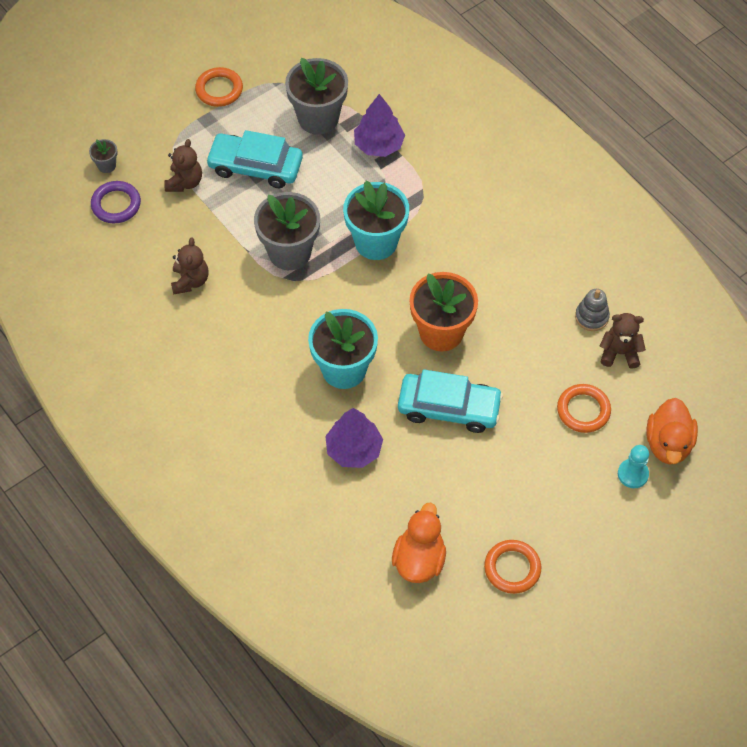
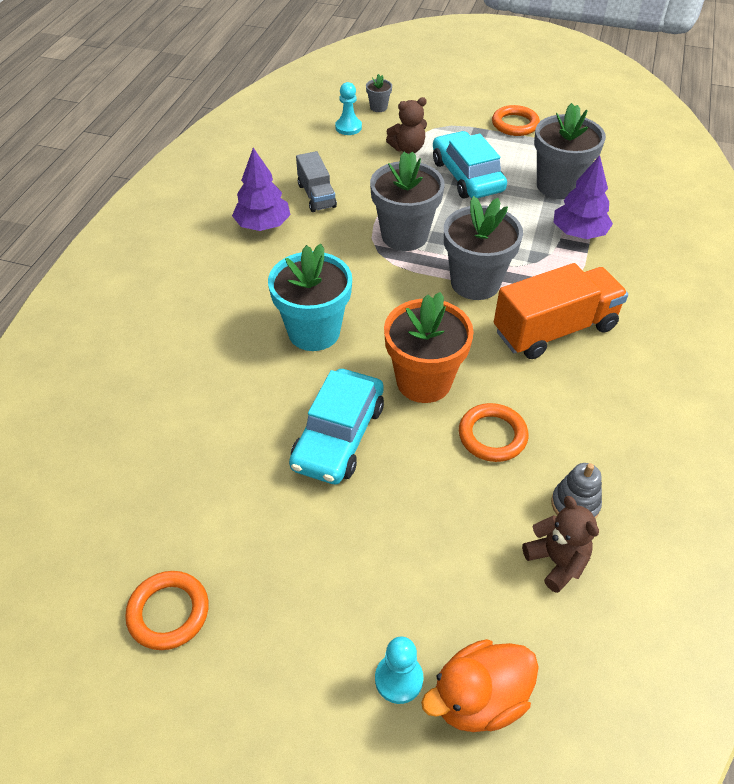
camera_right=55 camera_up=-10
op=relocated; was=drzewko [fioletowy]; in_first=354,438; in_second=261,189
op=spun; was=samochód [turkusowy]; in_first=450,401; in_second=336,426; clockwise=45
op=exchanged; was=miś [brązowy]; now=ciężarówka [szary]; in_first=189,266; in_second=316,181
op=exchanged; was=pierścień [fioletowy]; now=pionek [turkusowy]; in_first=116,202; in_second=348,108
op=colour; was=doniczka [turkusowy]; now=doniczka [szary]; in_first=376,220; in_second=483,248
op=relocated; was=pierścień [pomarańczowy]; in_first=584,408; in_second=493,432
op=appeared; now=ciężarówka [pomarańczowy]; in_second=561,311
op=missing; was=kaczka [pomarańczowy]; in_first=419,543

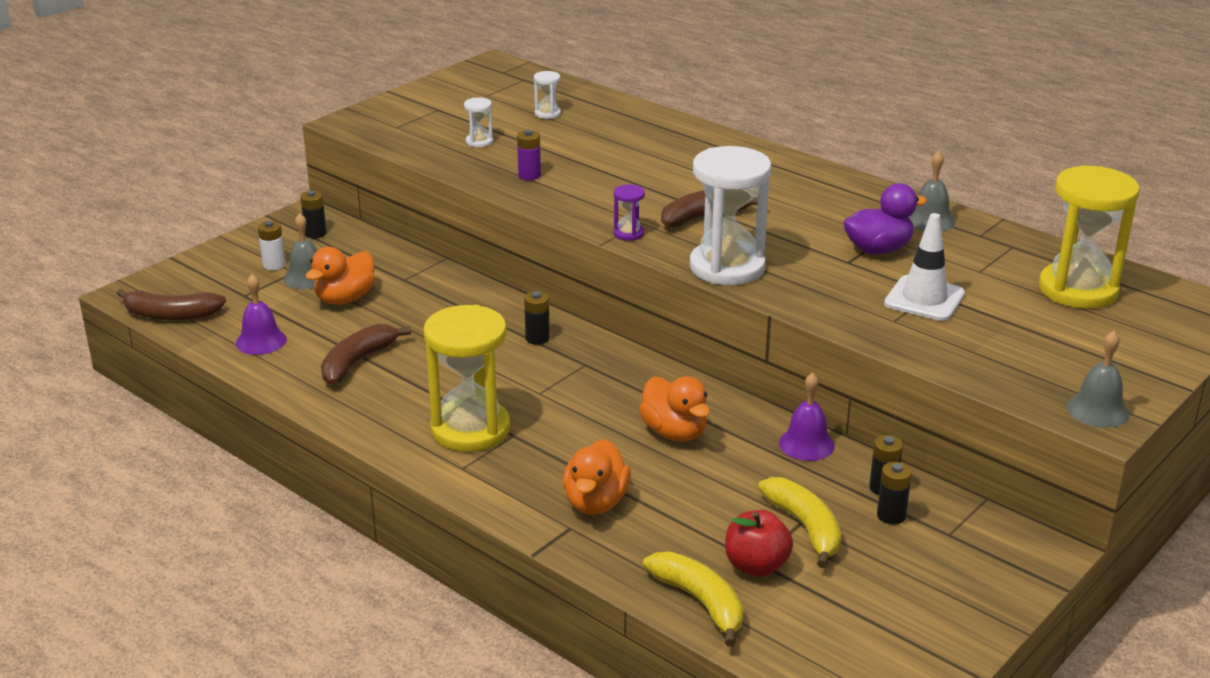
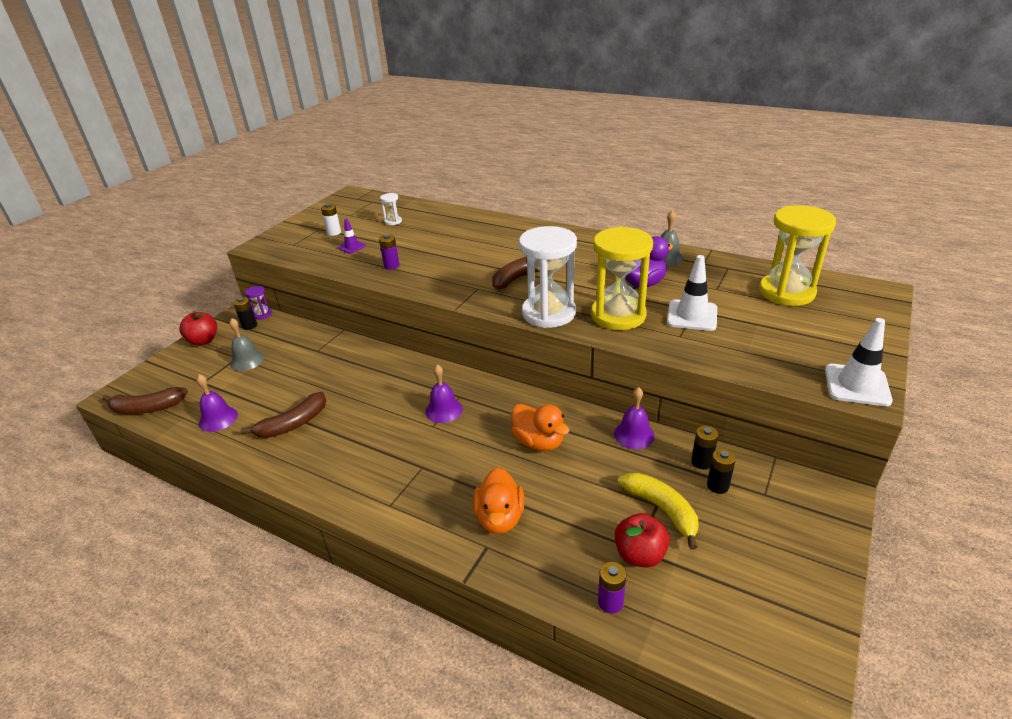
camera_right=-10 camera_up=5
op=appeared; now=jabłko [czerwony]; in_second=198,328
op=spun; was=banan [brązowy]; in_first=366,354; in_second=283,415; clockwise=-150
op=relocated; was=klepsydra [fioletowy]; in_first=629,213; in_second=258,302
op=relocated; was=bateria [biały]; in_first=272,245; in_second=331,220
op=exchanged; was=klepsydra [biały]; now=pachołek [fioletowy]; in_first=478,122; in_second=352,236
op=appeared; now=dzwonek [fioletowy]; in_second=444,393
op=relocated; was=klepsydra [żółty]; in_first=466,378; in_second=622,278
op=exchanged; was=banan [żółty]; now=bateria [fioletowy]; in_first=693,599; in_second=612,588
op=exchanged; was=dzwonek [szary]; now=pachołek [biały]; in_first=1098,379; in_second=859,362
op=missing; was=kaczka [pomarańczowy]; in_first=340,275
op=missing; was=bateria [czarny]; in_first=537,318

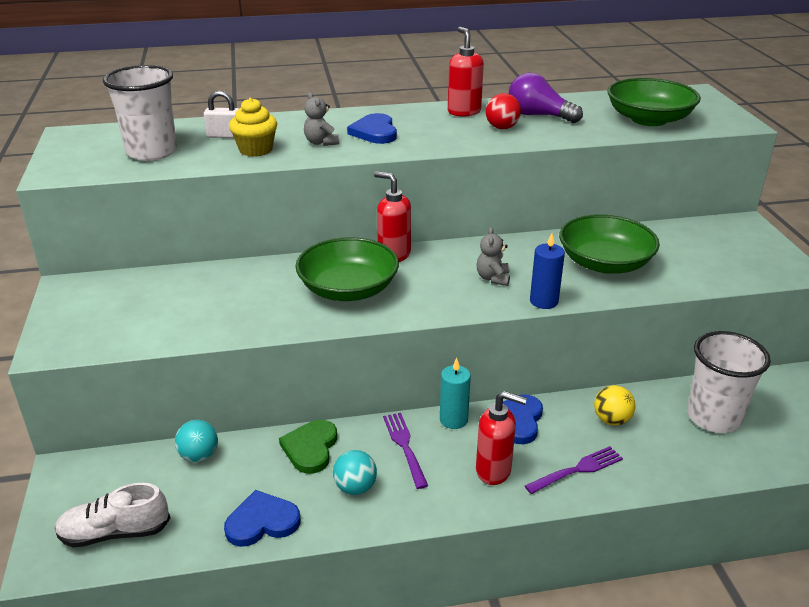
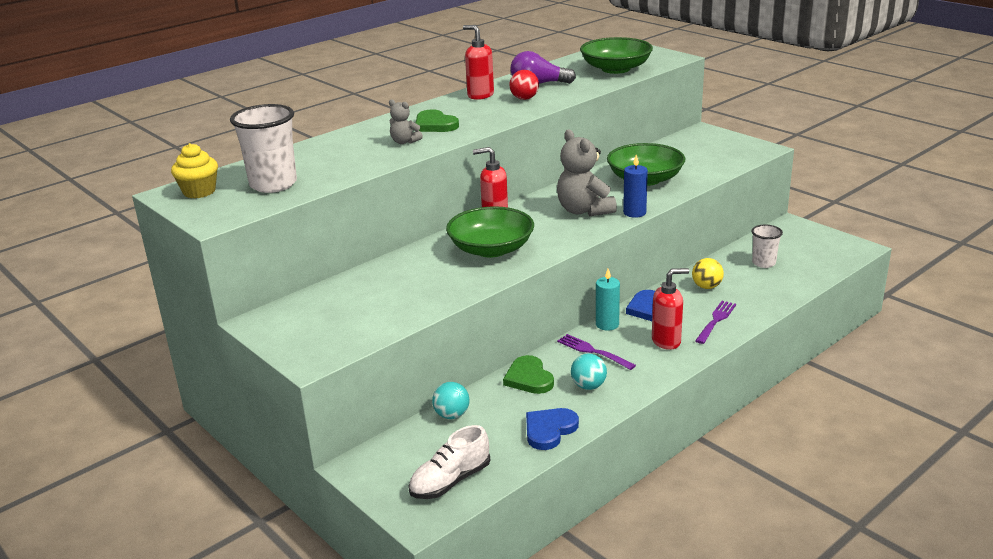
camera_right=-30 camera_up=-5
op=relocated; was=muffinka [żółty]; in_first=253,127; in_second=194,170
op=colour; was=serce [niebieski]; now=serce [zielony]; in_first=372,128; in_second=437,120
op=size; was=miś [szary]; in_first=493,256; in_second=587,173; ratio=1.91
op=size; was=szklanka [biały]; in_first=729,382; in_second=767,246; ratio=0.58
op=missing; was=kłódka [biały]; in_first=221,114

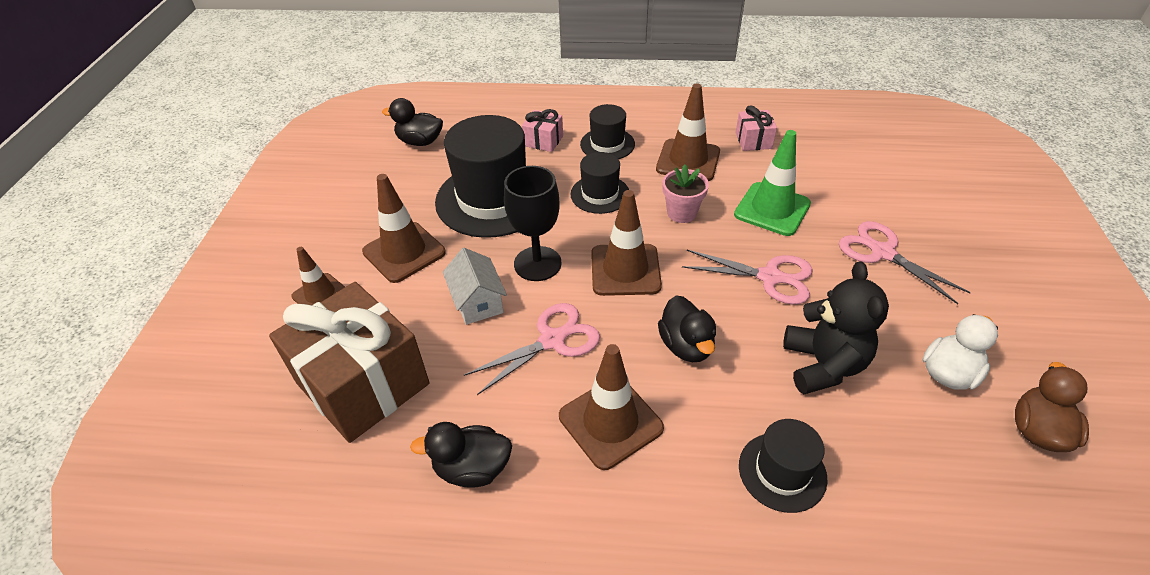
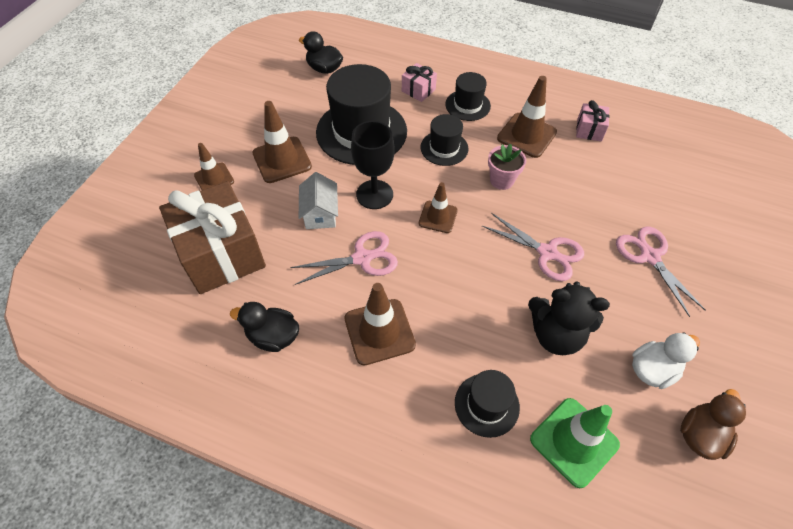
camera_right=15 camera_up=10
op=size; was=pachołek [brązowy]; in_first=626,243; in_second=438,207; ratio=0.64
op=spun; was=miś [czarny]; in_first=836,327; in_second=569,318; clockwise=90
op=relocated; was=pachołek [zielony]; in_first=772,183; in_second=575,443
op=missing; was=kaczka [czarny]; in_first=687,329

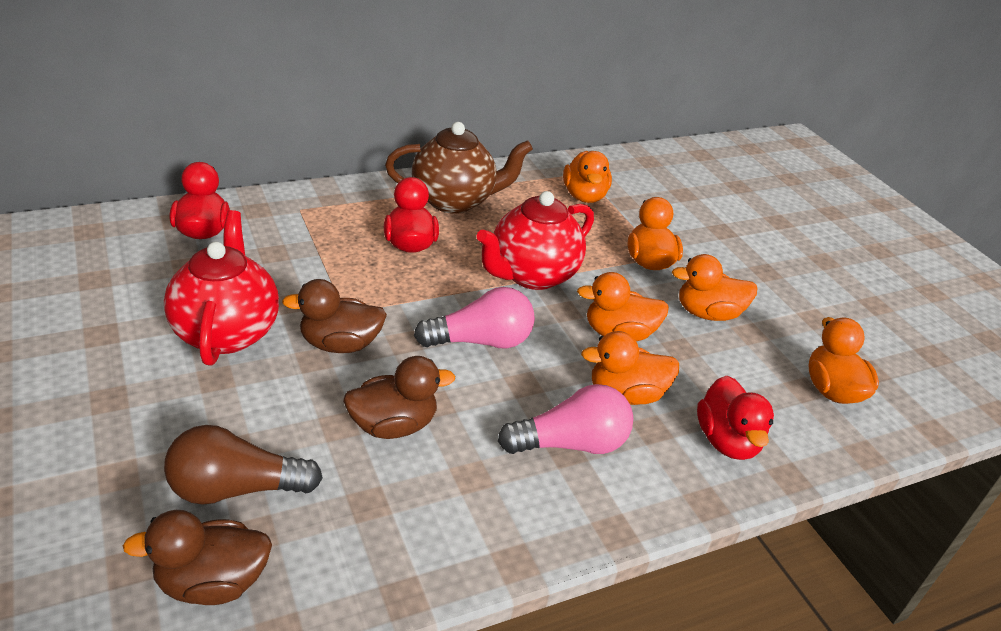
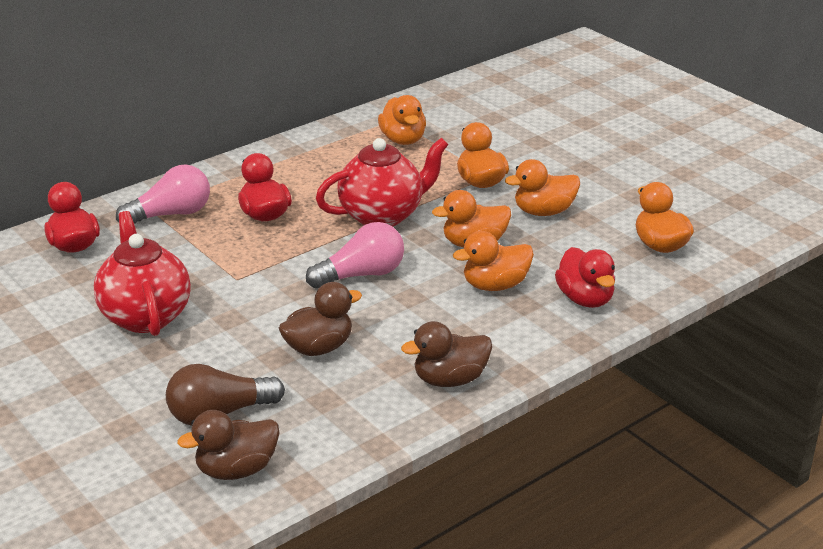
camera_right=-10 camera_up=-5
op=relocated; was=żarówka [różowy]; in_first=565,419; in_second=163,194
op=spun; was=imbryk [czerwony]; in_first=535,240; in_second=382,182; clockwise=-150
op=relocated; was=kaczka [brązowy]; in_first=334,316; in_second=446,354
op=missing; was=imbryk [brązowy]; in_first=459,168

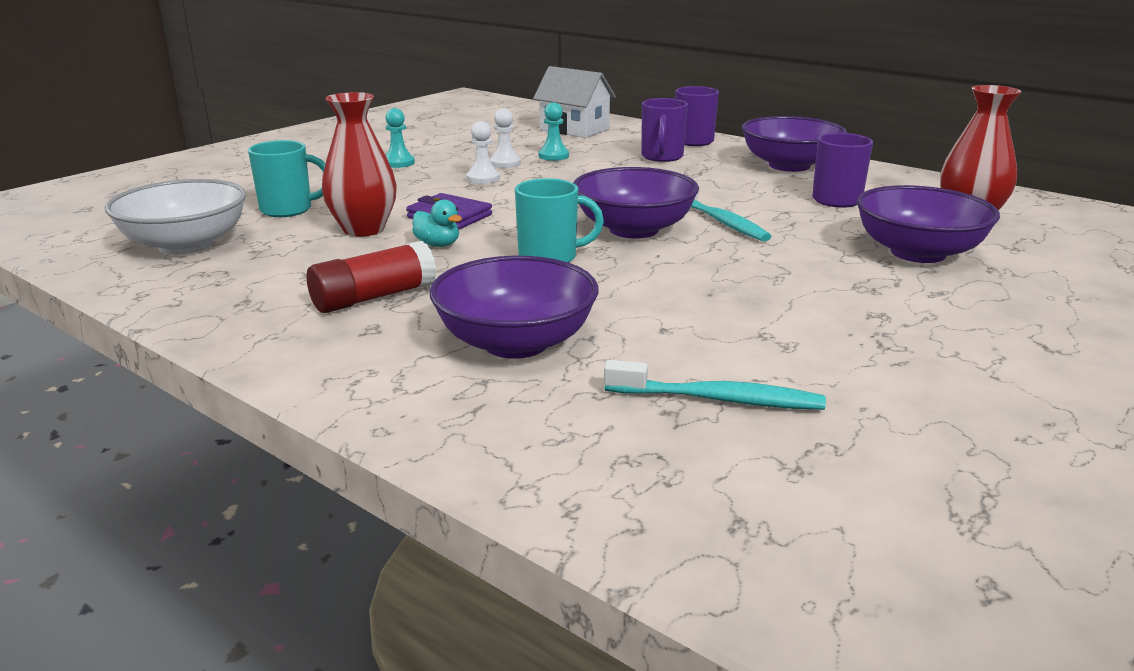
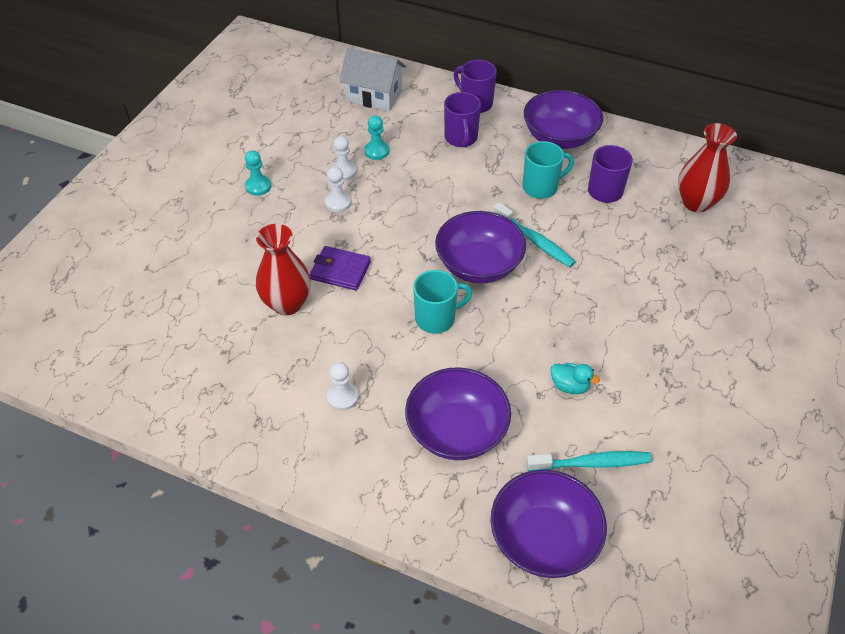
camera_right=-15 camera_up=25
op=exchanged; was=klej w sztyfcie [czerwony]; now=pionek [biały]; in_first=372,277; in_second=343,386
op=relocated; was=miska [fioletowy]; in_first=928,224; in_second=549,523
op=relocated; was=kubek [turkusowy]; in_first=286,178; in_second=548,170
op=relocated; was=kaczka [turkusowy]; in_first=437,223; in_second=575,378
op=missing; was=miska [biały]; in_first=175,216

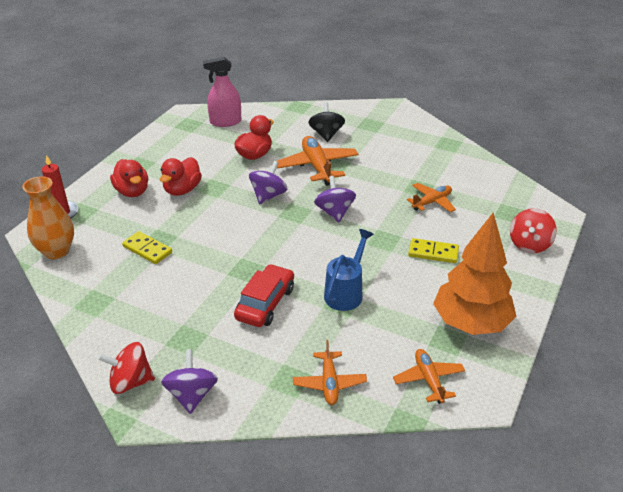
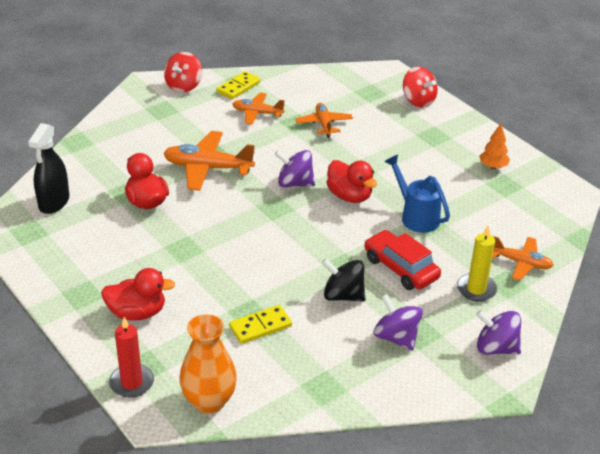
camera_right=-65 camera_up=0
op=colour; was=spryskiwacz [różowy]; now=spryskiwacz [czarny]; in_first=222,92; in_second=48,168
op=relocated; was=bączek [czerwony]; in_first=126,368; in_second=183,72
op=relocated; was=kostka domina [żółty]; in_first=433,250; in_second=239,85
op=relocated; was=samolot [pomarańczowy]; in_first=429,376; in_second=259,108
op=relocated; was=bączek [czarny]; in_first=326,122; in_second=343,280
op=relocated; was=kaczka [czerwony]; in_first=181,176; in_second=351,181
op=relocated; was=bączek [fioletowy]; in_first=268,183; in_second=398,322
op=appeared; now=świeca [żółty]; in_second=477,264
op=size; was=drzewko [pomarańczowy]; in_first=475,274; in_second=494,146; ratio=0.43

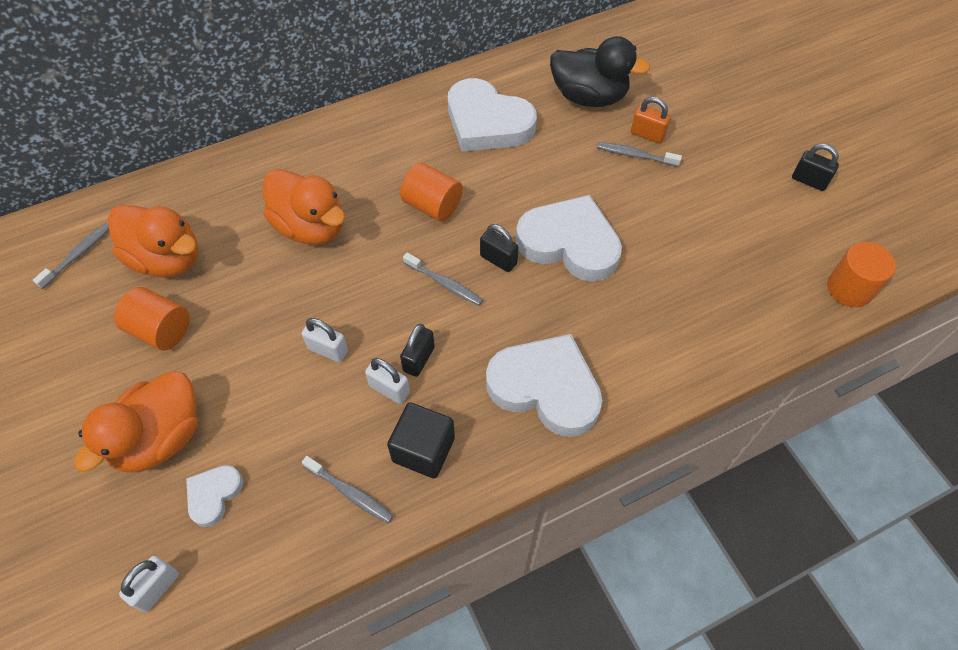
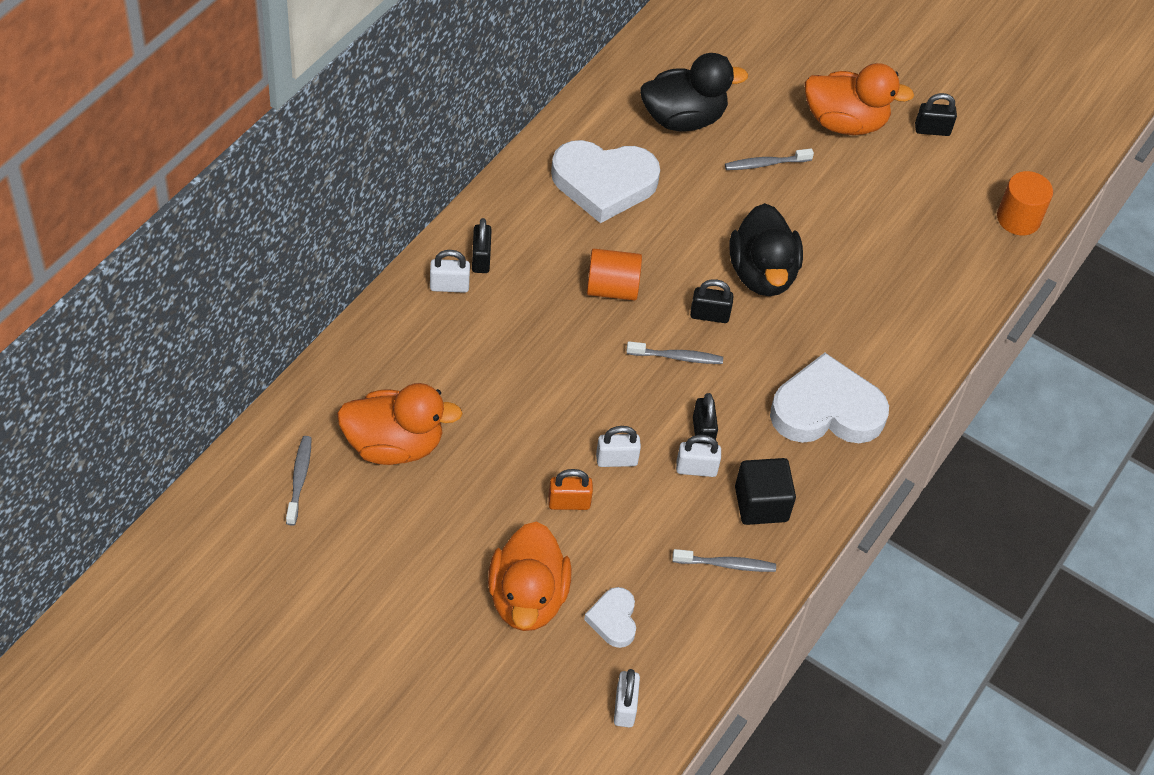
camera_right=-35 camera_up=-5
op=appeared; now=kłódka [biały]; in_second=450,271
op=appeared; now=kłódka [czarny]; in_second=482,245
op=relocated; was=kłódka [pomarańczowy]; in_first=651,120; in_second=570,489
op=exchanged; was=serce [biały]; now=kaczka [czarny]; in_first=569,238; in_second=766,249
op=relocated; was=kaczka [pomarańczowy]; in_first=304,207; in_second=859,99
op=missing; was=walec [pomarańczowy]; in_first=152,319

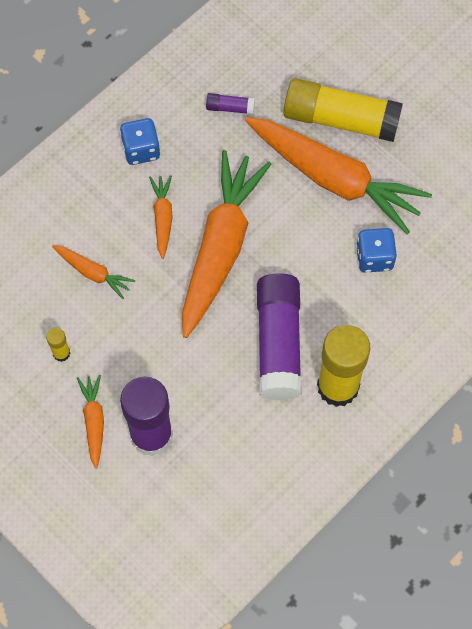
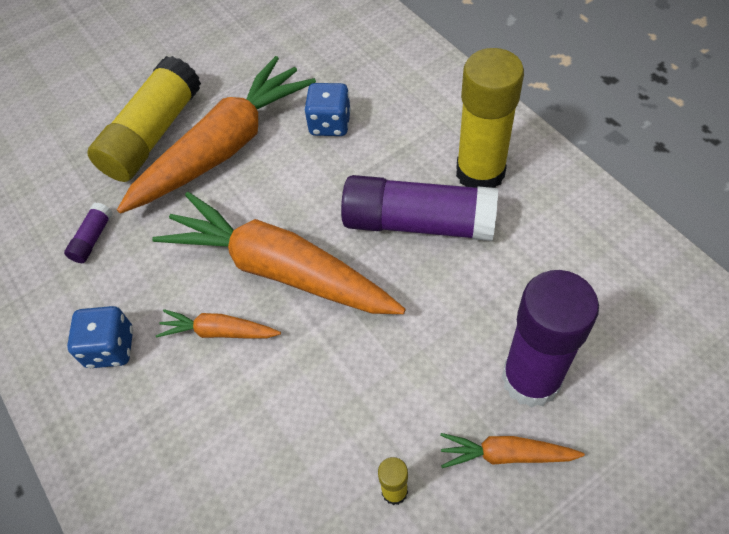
camera_right=-75 camera_up=-10
op=missing; was=marchewka [pomarańczowy]; in_first=93,272

